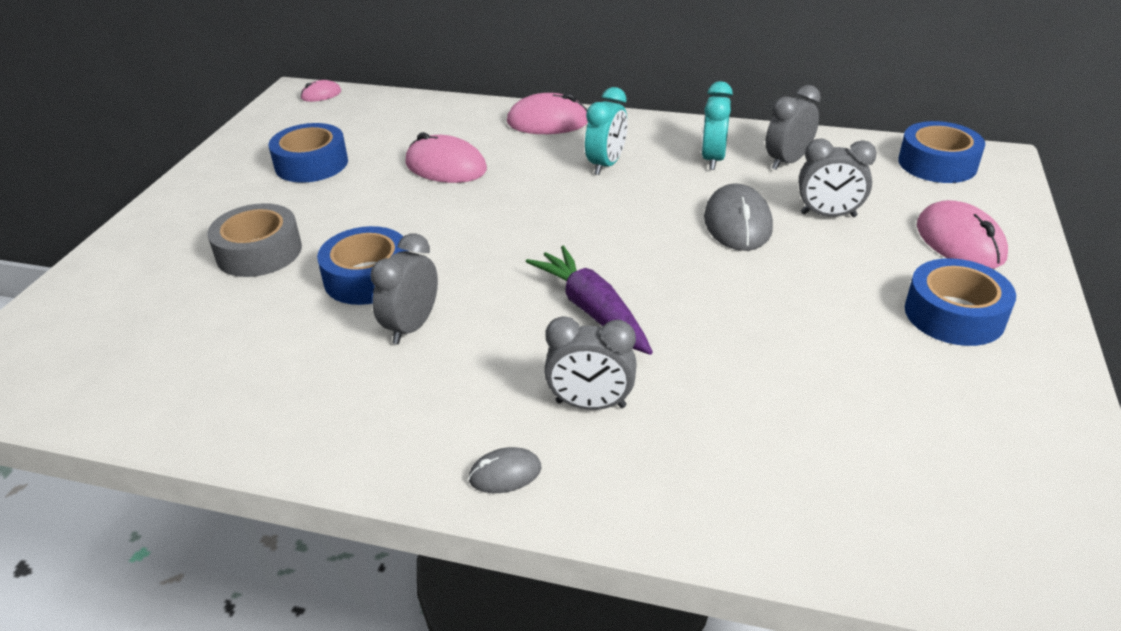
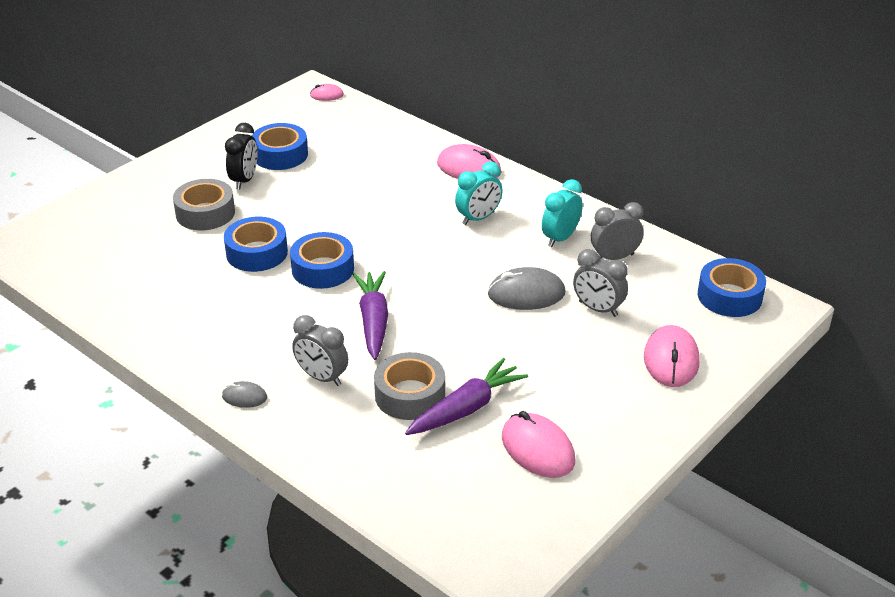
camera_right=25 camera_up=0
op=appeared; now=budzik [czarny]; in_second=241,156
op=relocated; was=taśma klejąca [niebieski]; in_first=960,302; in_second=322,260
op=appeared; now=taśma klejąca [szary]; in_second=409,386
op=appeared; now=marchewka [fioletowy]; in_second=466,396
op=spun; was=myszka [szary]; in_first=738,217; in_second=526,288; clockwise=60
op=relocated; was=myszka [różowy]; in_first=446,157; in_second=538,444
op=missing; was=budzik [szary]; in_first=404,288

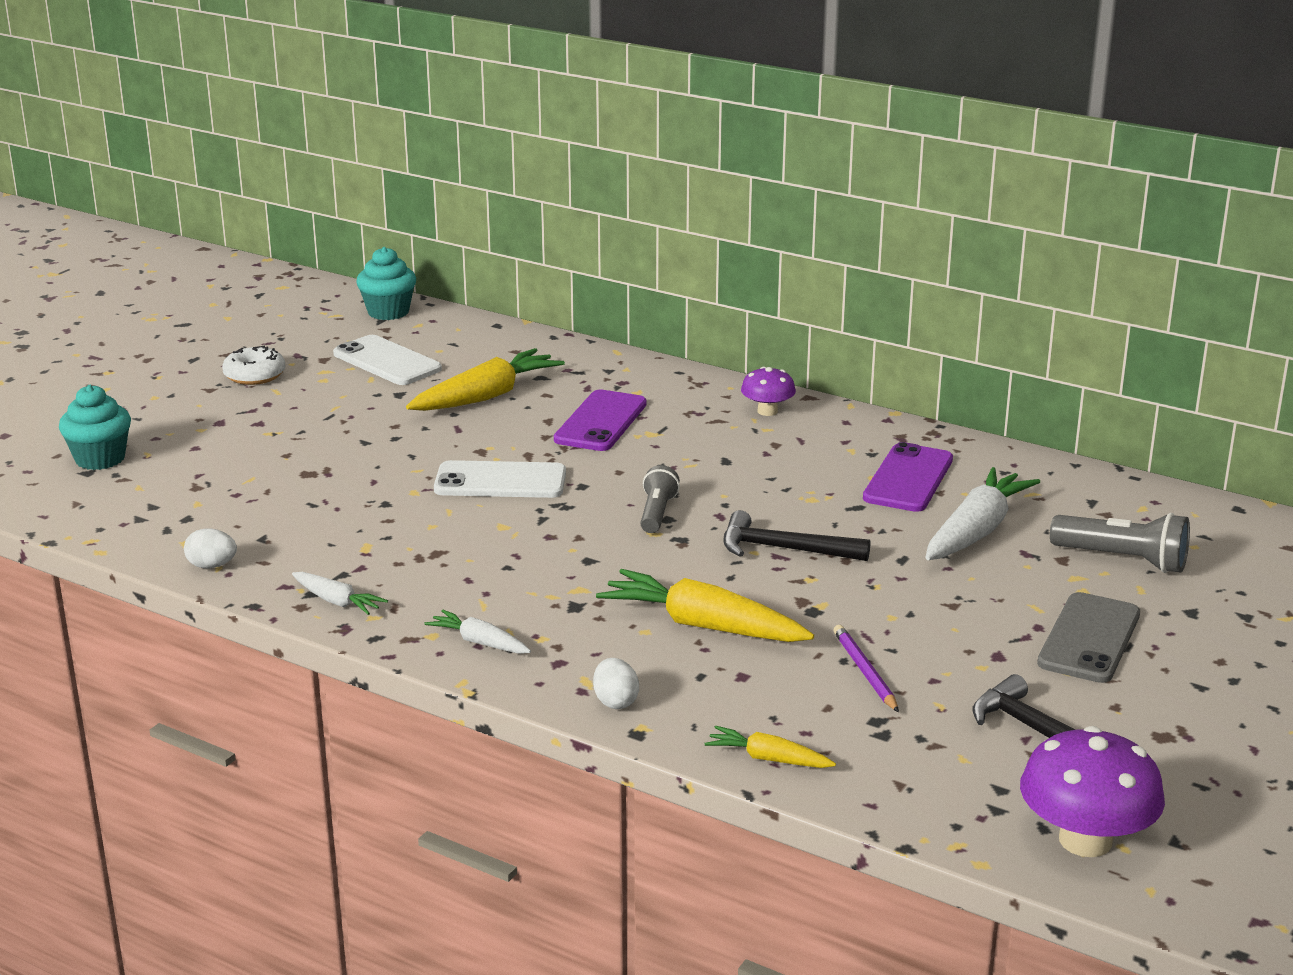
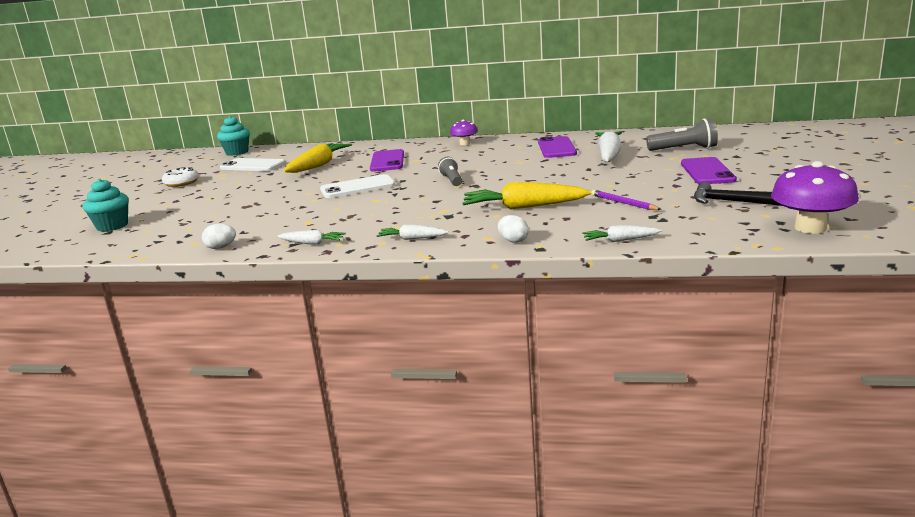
camera_right=-20 camera_up=-5
op=colour; was=marchewka [żółty]; now=marchewka [biały]; in_first=770,747; in_second=622,233
op=colour; was=telefon [szary]; now=telefon [fioletowy]; in_first=1088,637; in_second=709,170
op=missing; was=młotek [czarny]; in_first=796,535

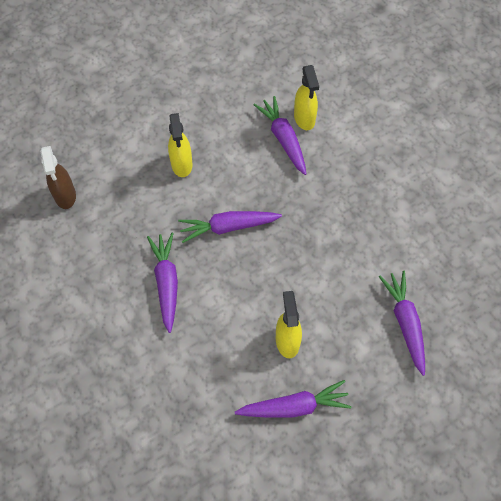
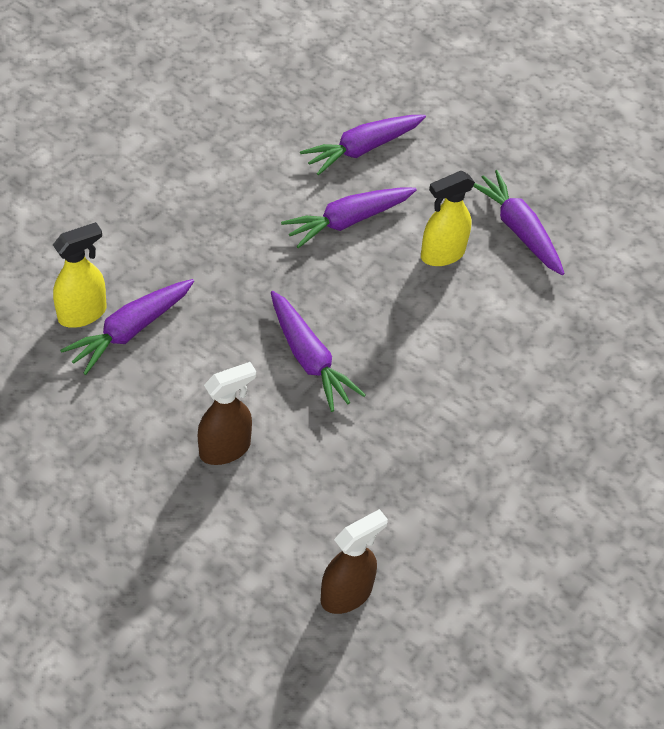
camera_right=-115 camera_up=-10
op=colour; was=spryskiwacz [żółty]; now=spryskiwacz [brązowy]; in_first=180,145; in_second=227,413
op=relocated; was=marchewka [fioletowy]; in_first=162,283; in_second=349,217

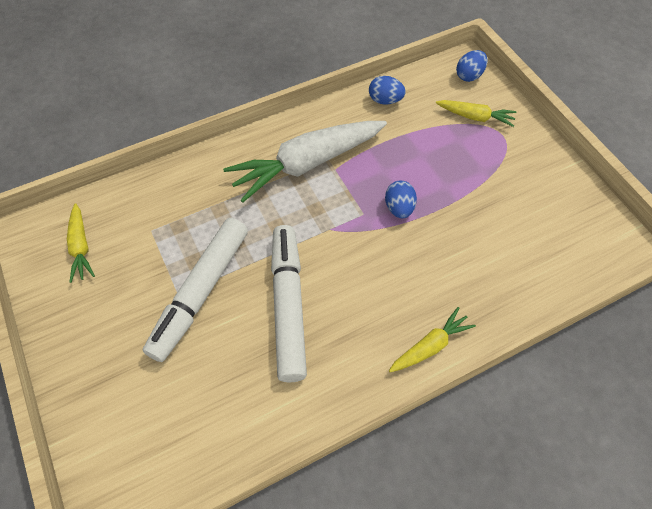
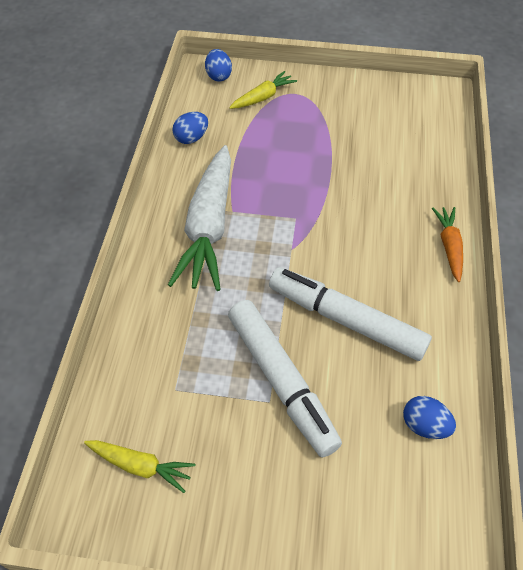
camera_right=-55 camera_up=-5
op=relocated; was=jajko [niebieski]; in_first=401,199; in_second=429,417
op=colour; was=marchewka [żółty]; now=marchewka [pomarańczowy]; in_first=432,339; in_second=447,244

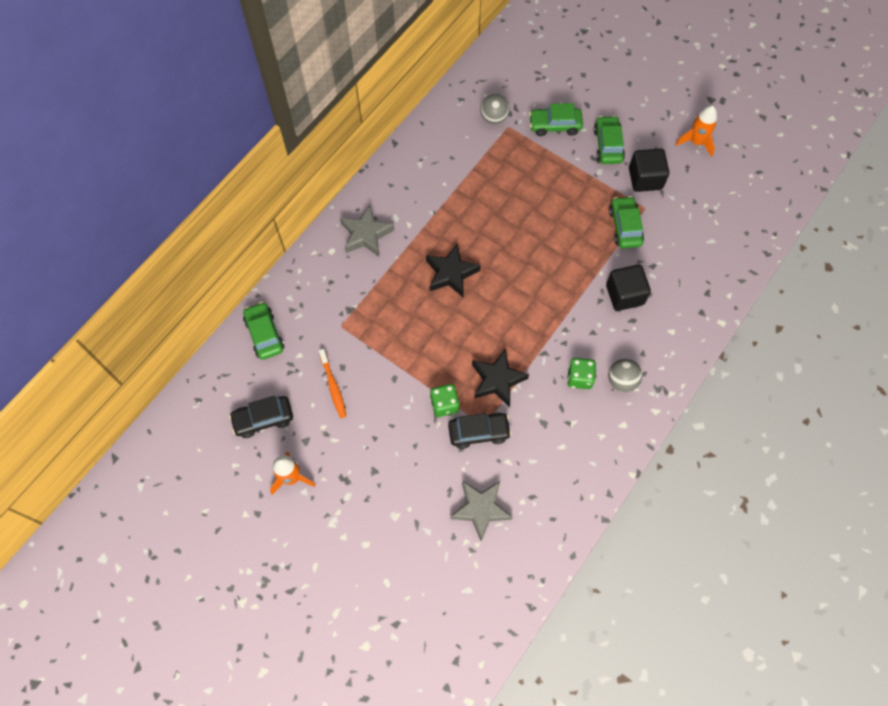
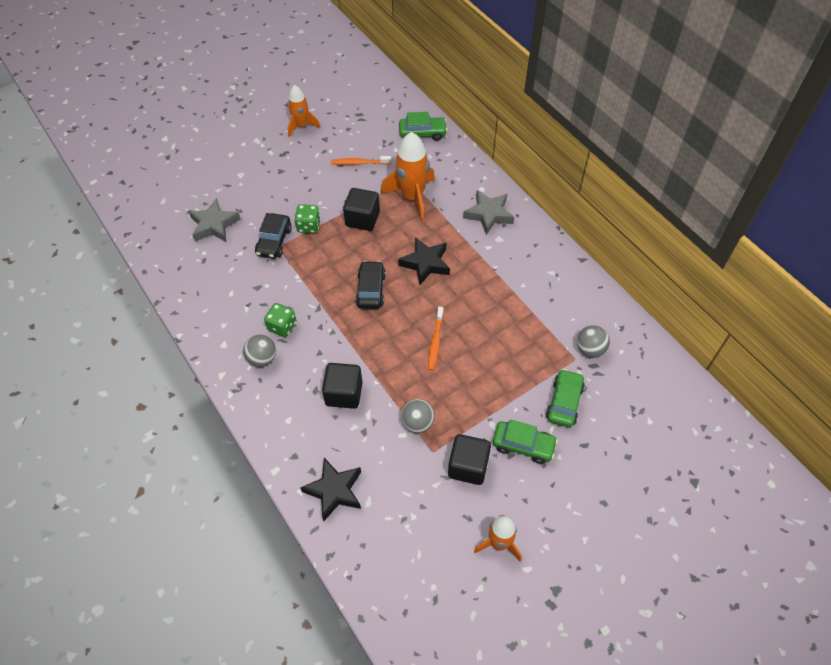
camera_right=110 camera_up=-10
op=relocated; was=gwiazda [czarny]; in_first=500,377; in_second=330,489
op=appeared; now=sześcian [czarny]; in_second=361,209
op=relocated; was=samochód [czarny]; in_first=261,417; in_second=370,285
op=appeared; now=rakieta [pomarańczowy]; in_second=408,177
op=exchanged; was=samochód [zielony]; now=piłka [szary]; in_first=626,222; in_second=418,416
op=appeared; now=szczoteczka do zębów [pomarańczowy]; in_second=436,339

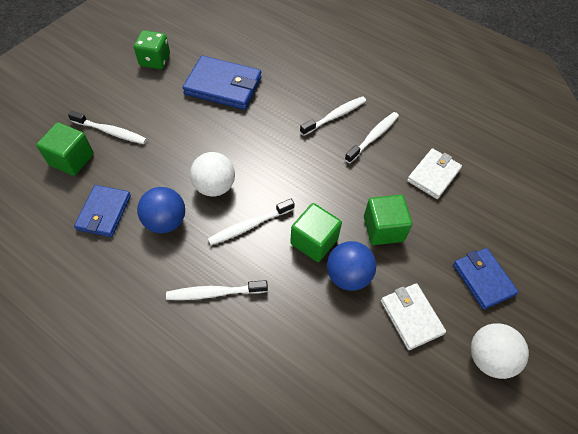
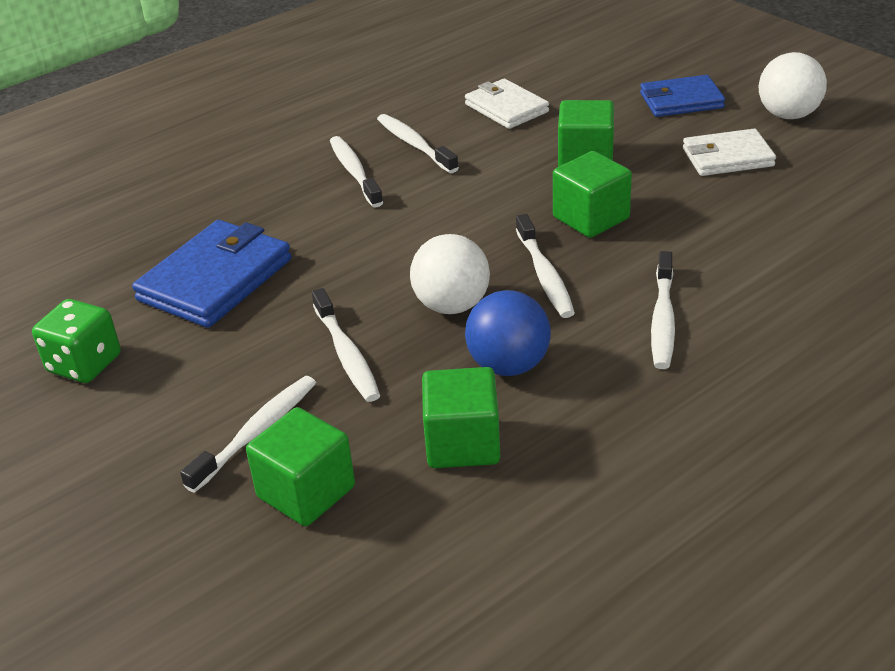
camera_right=-70 camera_up=-20
op=appeared; now=szczoteczka do zębów [biały]; in_second=346,345
op=exchanged; was=portfel [niebieski]; now=sześcian [zielony]; in_first=102,211; in_second=461,417
op=missing; was=piłka [niebieski]; in_first=351,266

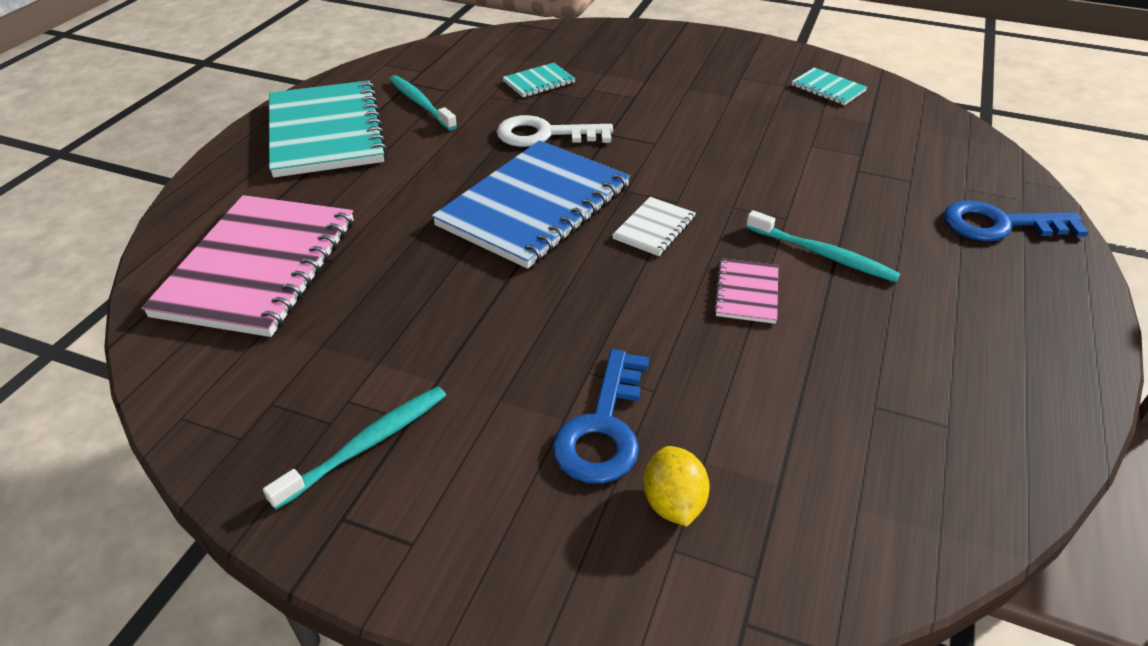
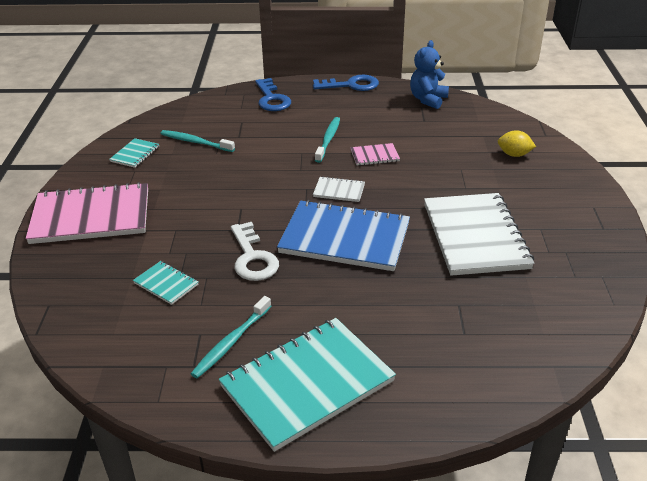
camera_right=-110 camera_up=-5
op=relocated; was=zeszyt [różowy]; in_first=247,266; in_second=86,213
op=relocated; was=szczoteczka do zębów [turkusowy]; in_first=354,448; in_second=198,141
op=relocated; was=klucz [niebieski]; in_first=600,416; in_second=346,83
op=appeared; now=miś [niebieski]; in_second=429,74
op=appeared; now=zeszyt [biały]; in_second=479,234
op=spun; was=cytryna [żółty]; in_first=676,486; in_second=517,143; clockwise=45

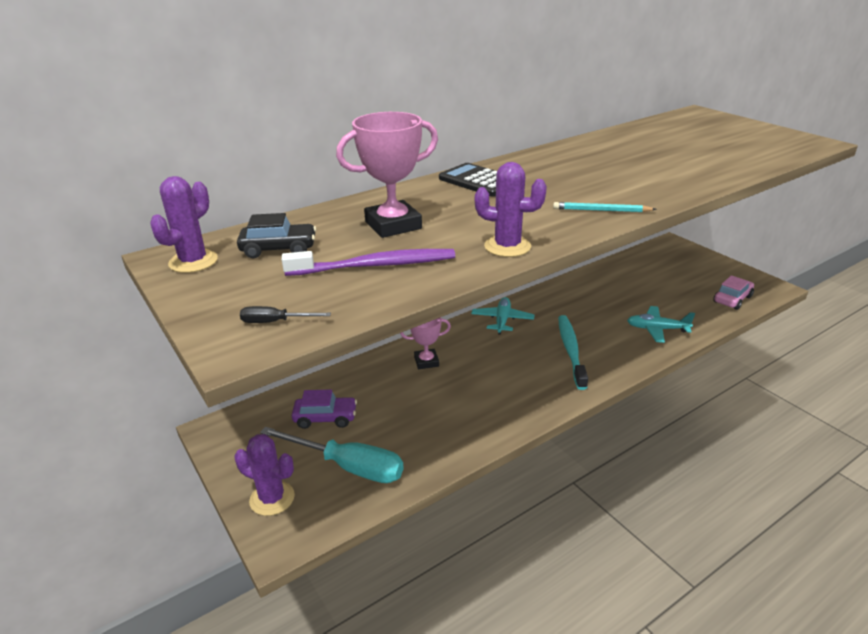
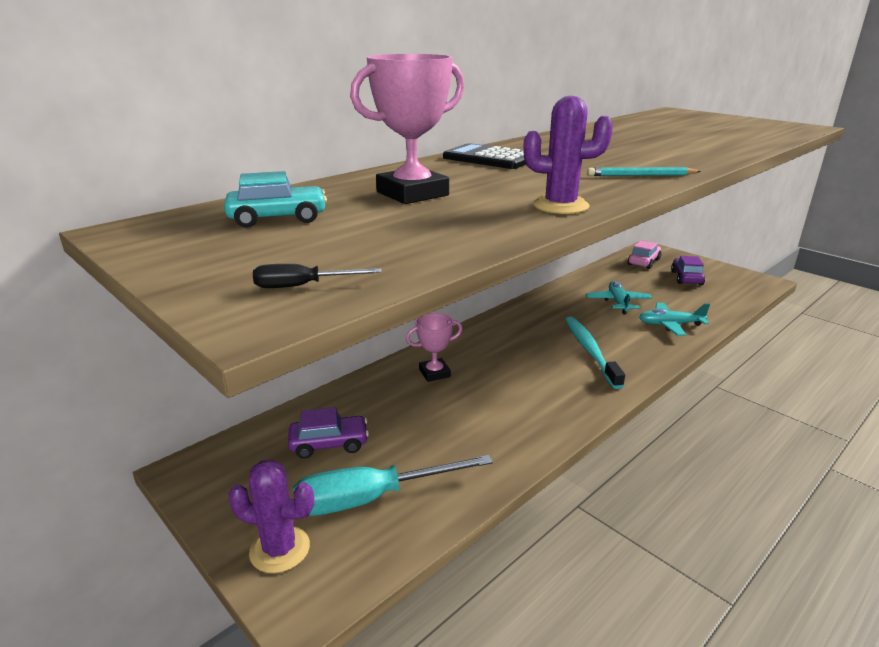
camera_right=-10 camera_up=-5
op=colour; was=samochód [czarny]; now=samochód [turkusowy]; in_first=276,235; in_second=275,199
op=spun; was=śrubokręt [turkusowy]; in_first=332,455; in_second=393,485; clockwise=150
op=relocated; was=samolot [turkusowy]; in_first=503,316; in_second=619,297
op=relocated; was=samochód [różowy]; in_first=733,292; in_second=645,254
op=appeared; now=samochód [fioletowy]; in_second=688,270
op=missing; was=kaktus [fioletowy]; in_first=184,224
op=missing; was=szczoteczka do zębów [fioletowy]; in_first=368,262

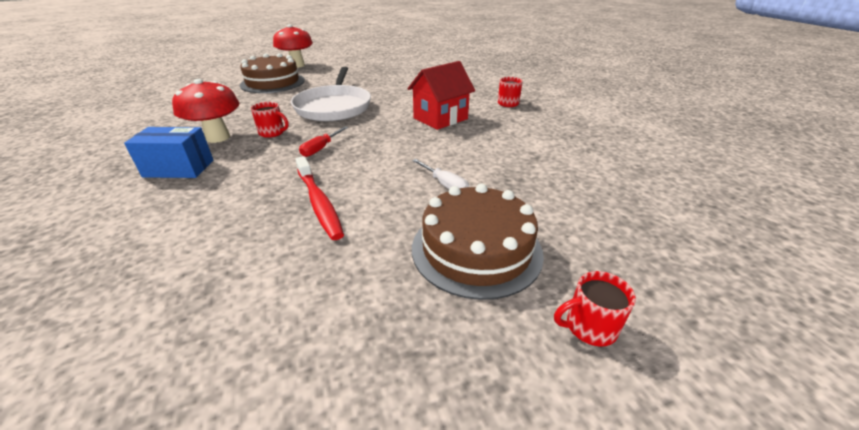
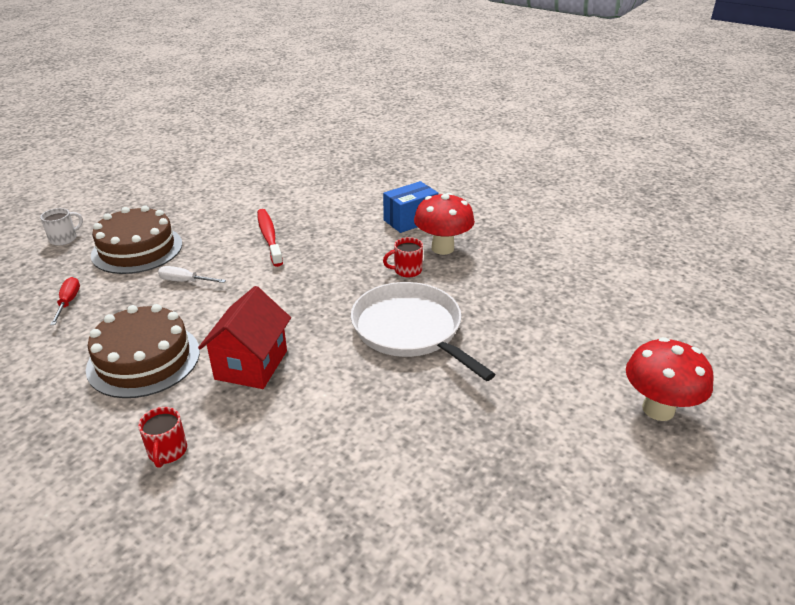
camera_right=145 camera_up=0
op=colour; was=kubek [czerwony]; now=kubek [biały]; in_first=595,309; in_second=61,227
op=relocated; was=śrubokręt [czerwony]; in_first=323,141; in_second=65,301
op=relocated; was=tort [brązowy]; in_first=272,73; in_second=143,351
op=spun; was=szczoteczka do zębów [czerwony]; in_first=319,198; in_second=270,238; clockwise=45

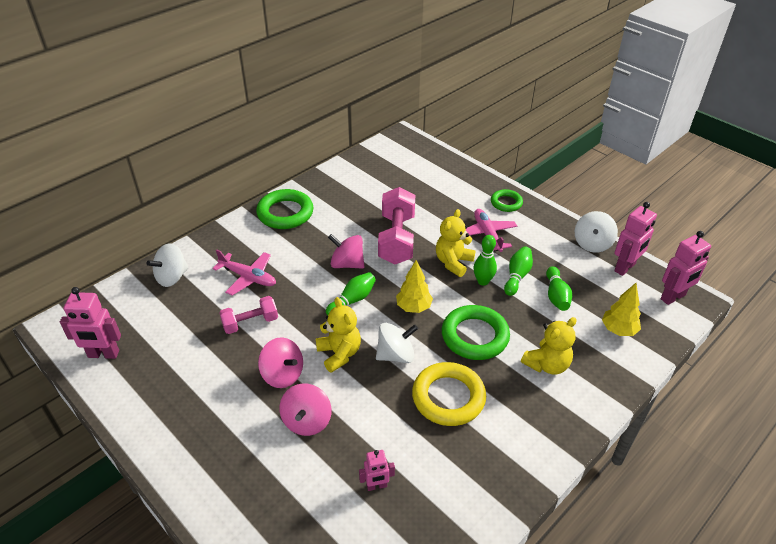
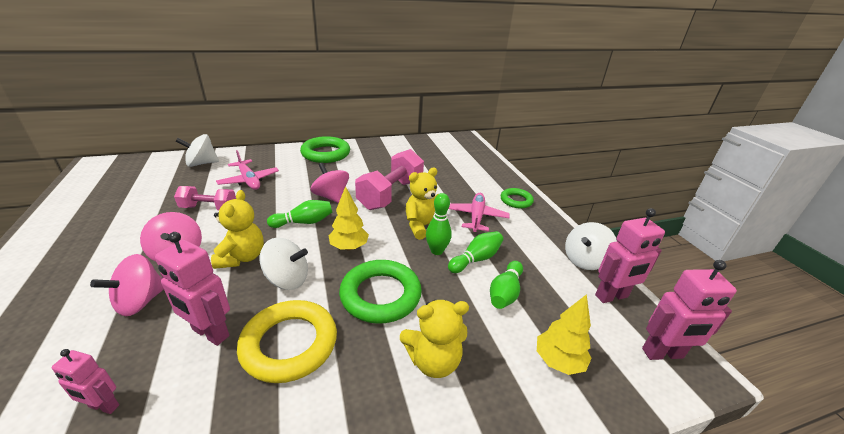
camera_right=25 camera_up=-10
op=relocated; was=robot [różowy]; in_first=90,323; in_second=192,289

